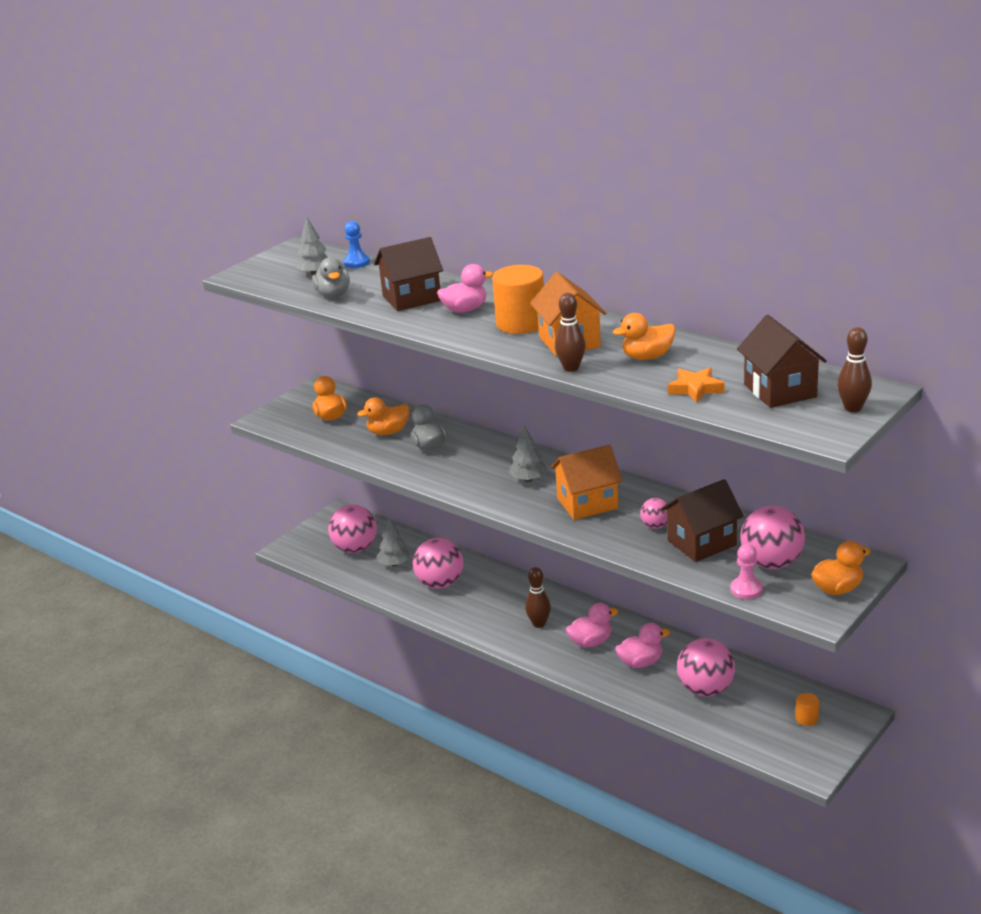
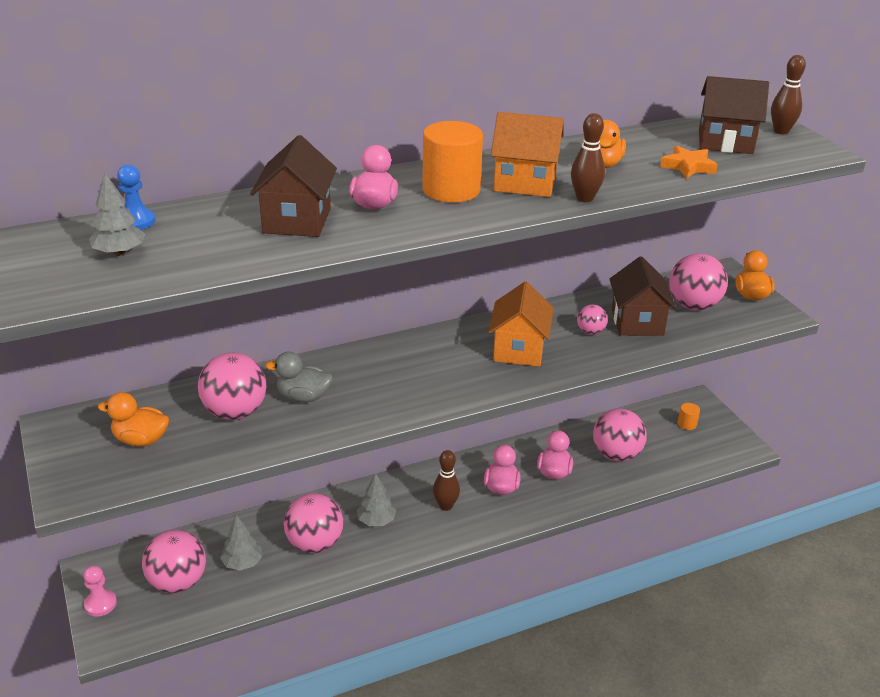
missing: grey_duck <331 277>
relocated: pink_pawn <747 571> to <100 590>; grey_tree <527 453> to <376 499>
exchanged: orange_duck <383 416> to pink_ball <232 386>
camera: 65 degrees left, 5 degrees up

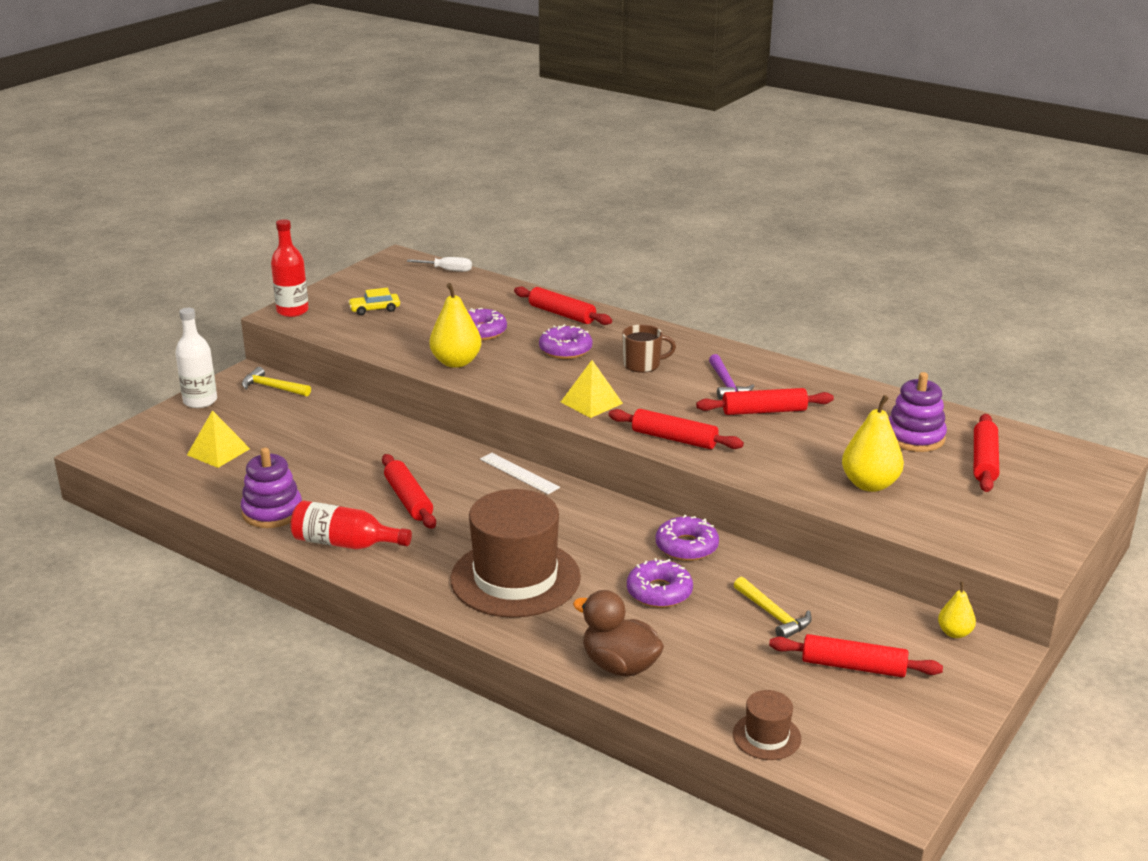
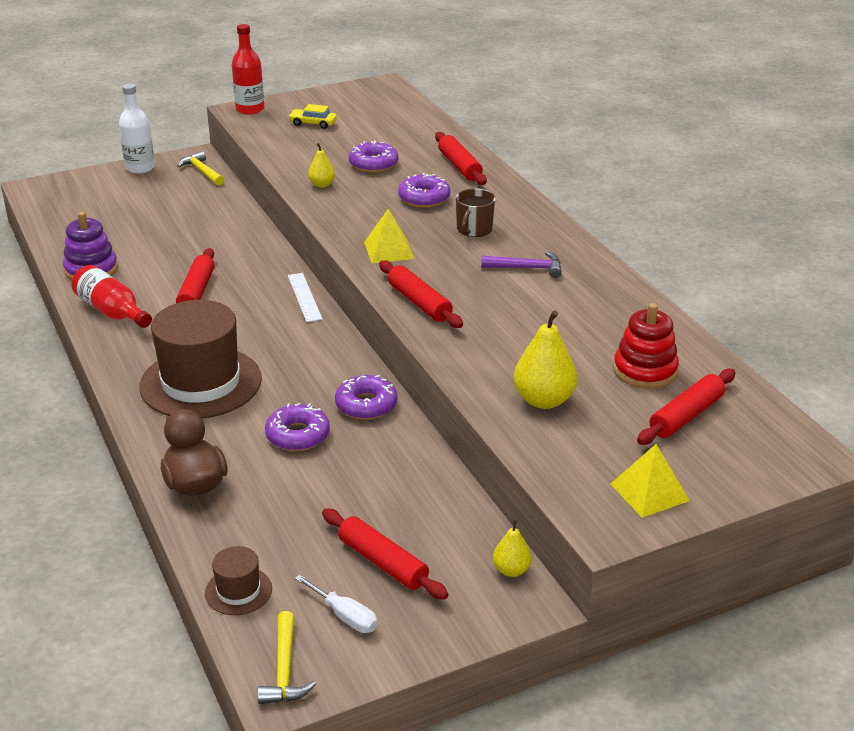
missing: red_rolling_pin <765 401>
relocated: yellow_hammer <773 607> to <287 657>; white_screwdriver <439 264> to <336 604>; yellow_pyramid <218 439> to <650 481>
colour: purple_stacking_toy <918 412> to red_stacking_toy <646 346>
spun: brown_mug <649 349> = <476 212> 90 degrees clockwise; purple_hammer <732 376> = <521 265> 105 degrees counterclockwise
size: yellow_pear <455 325> = <321 165> x0.56
camera: 30 degrees right, 5 degrees up

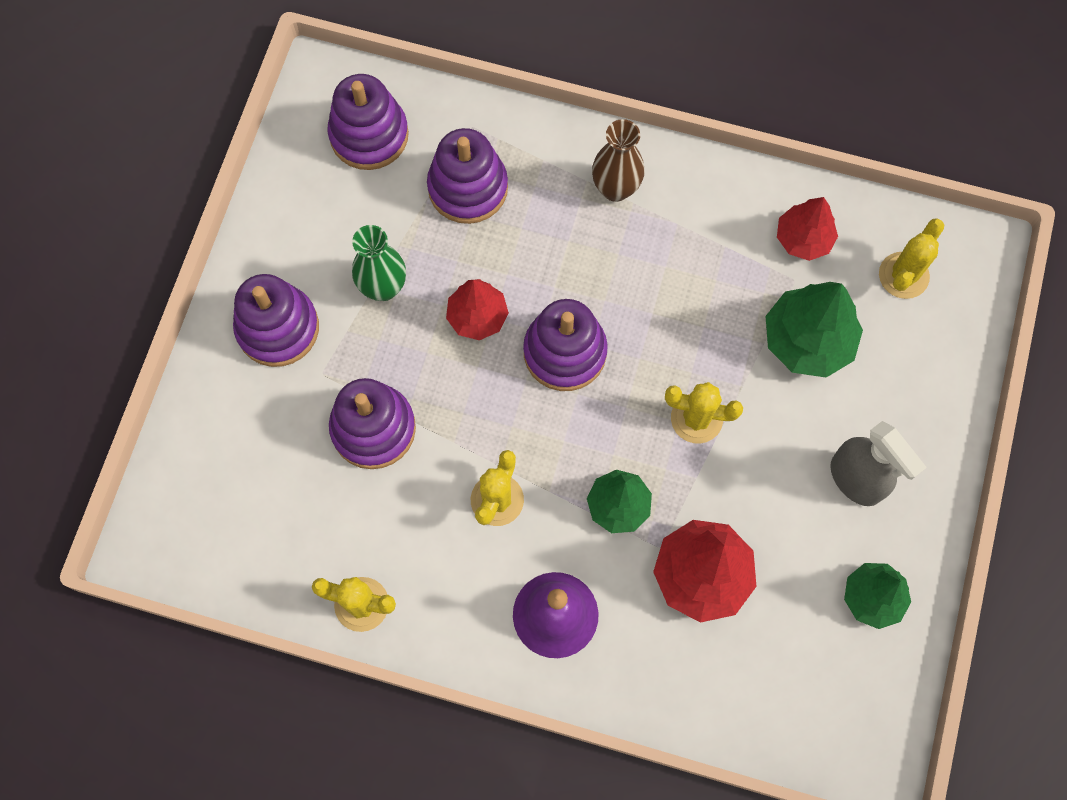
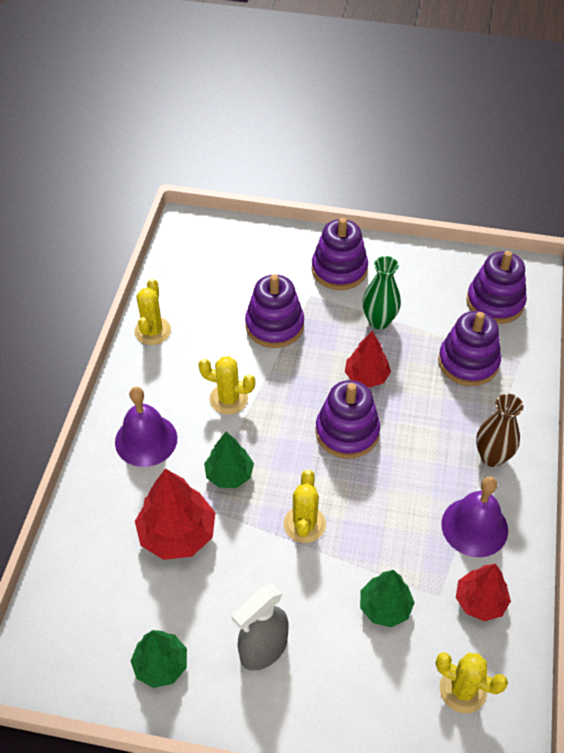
appeared: purple_bell <474 516>
size: green_tree <814 329> = <387 598> x0.65
camera: 85 degrees right, 20 degrees down

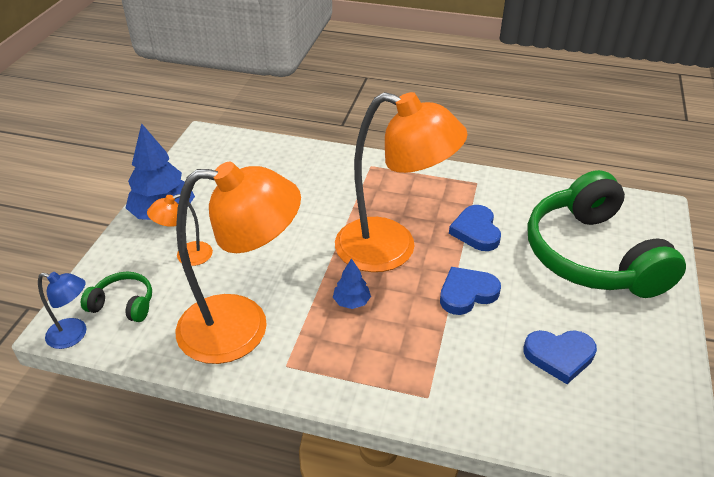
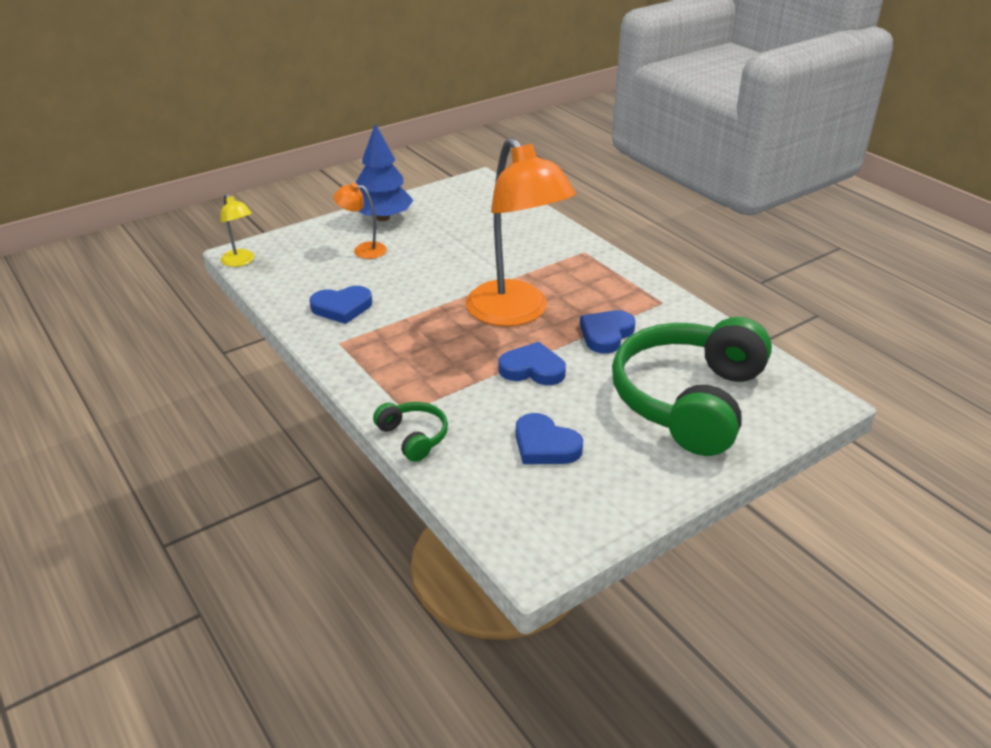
missing: blue_tree <352 283>
relocated: green_headphones <116 297> to <410 432>
exchanged: orange_lamp <238 263> to blue_heart <341 305>
colour: blue_lamp <62 310> to yellow_lamp <237 230>
camera: 40 degrees right, 5 degrees down

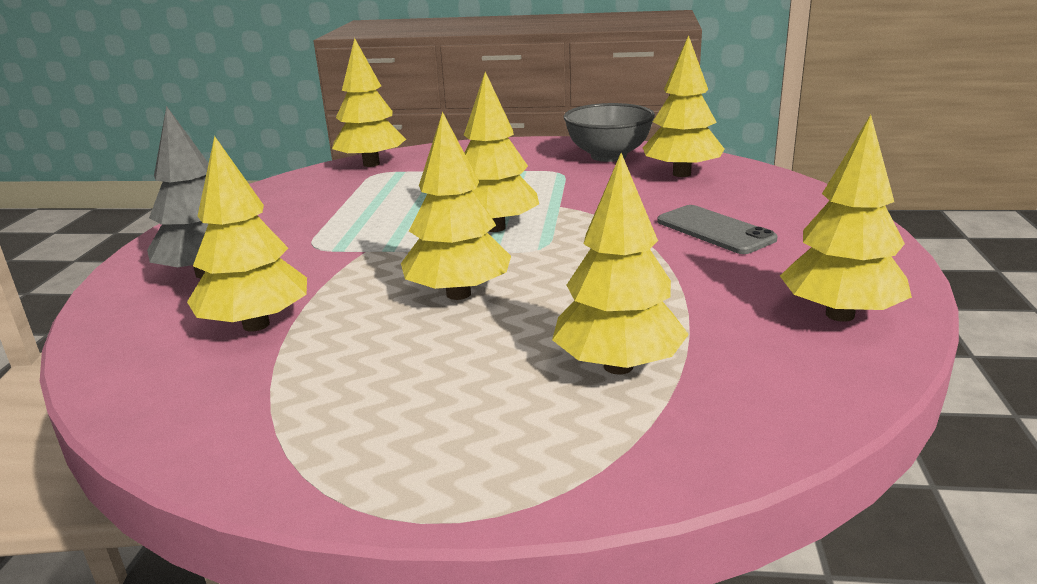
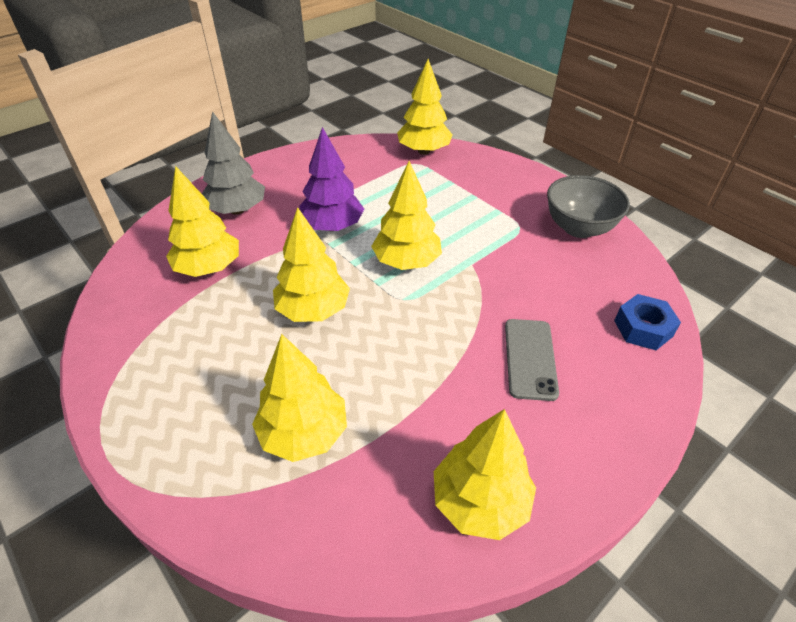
missing: yellow_tree <683 106>
appeared: purple_tree <331 179>; blue_nut <647 322>
camera: 40 degrees right, 20 degrees up

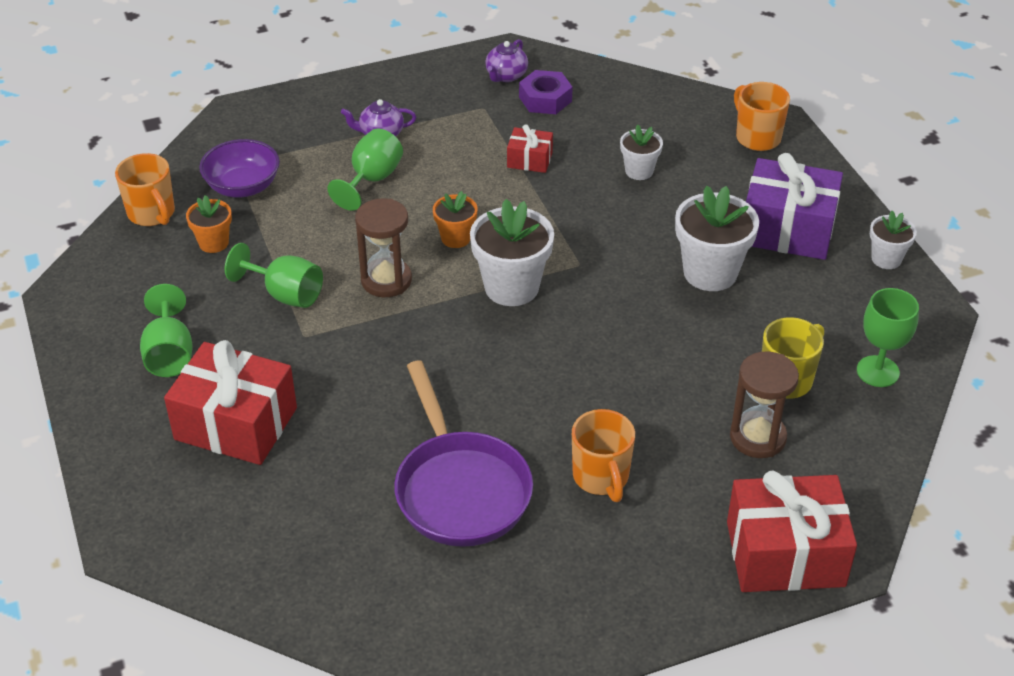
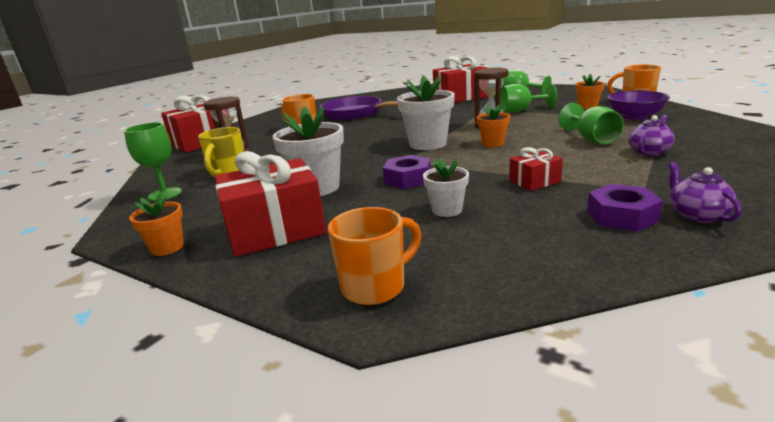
appeared: purple_nut <407 172>
colour: white_flower_pot <893 240> to orange_flower_pot <156 224>; purple_gift <794 206> to red_gift <270 204>
spun: orange_mug <762 116> = <374 256> 60 degrees counterclockwise
camera: 145 degrees right, 20 degrees down

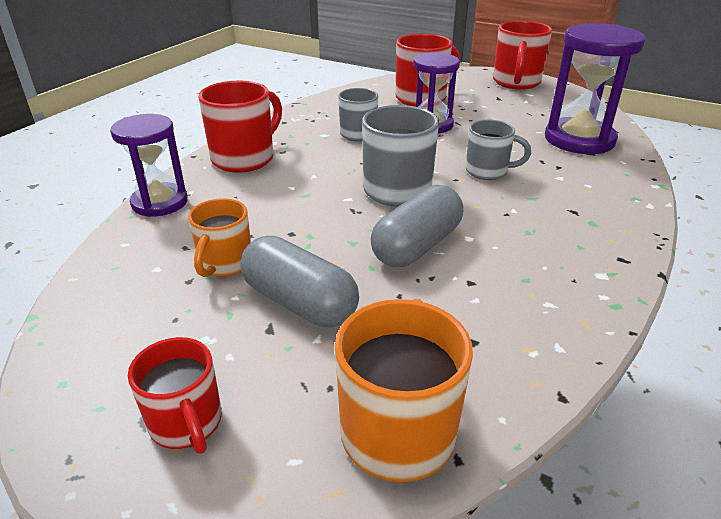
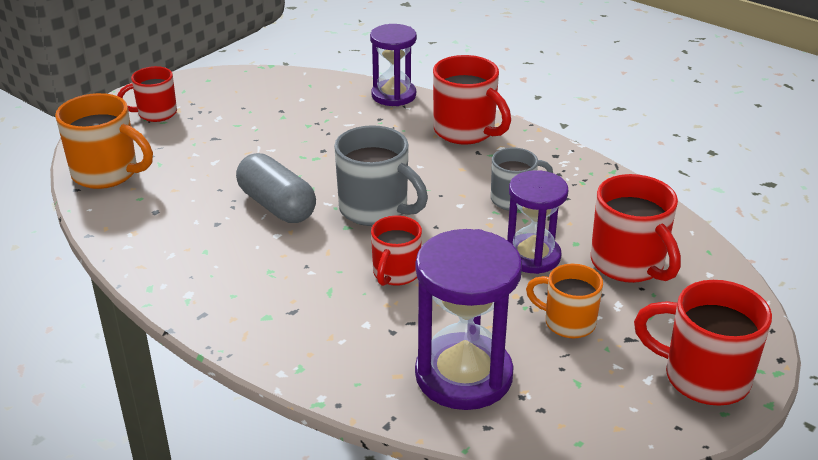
missing: grey_capsule <300 281>
relocated: orange_mug <219 237> to <564 301>
colour: grey_mug <498 150> to red_mug <396 251>
camera: 100 degrees right, 0 degrees up

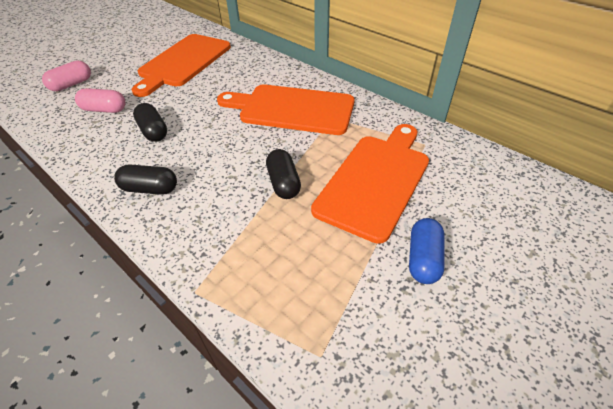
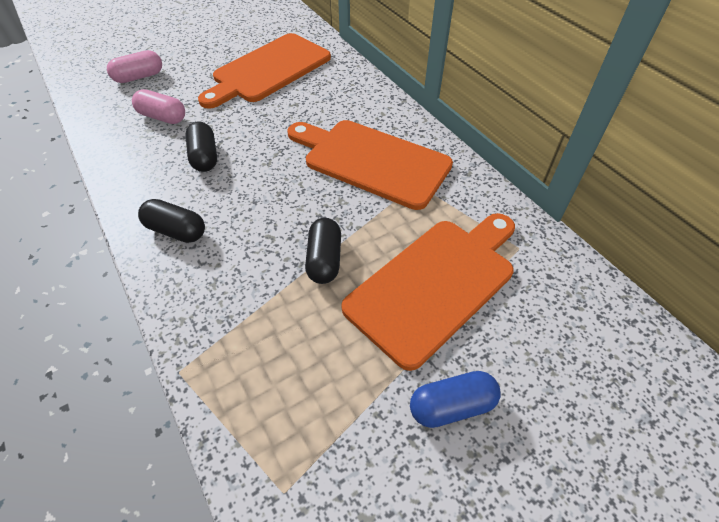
spun: blue_capsule <427 251> = <455 399> 45 degrees clockwise
camera: 15 degrees right, 5 degrees up

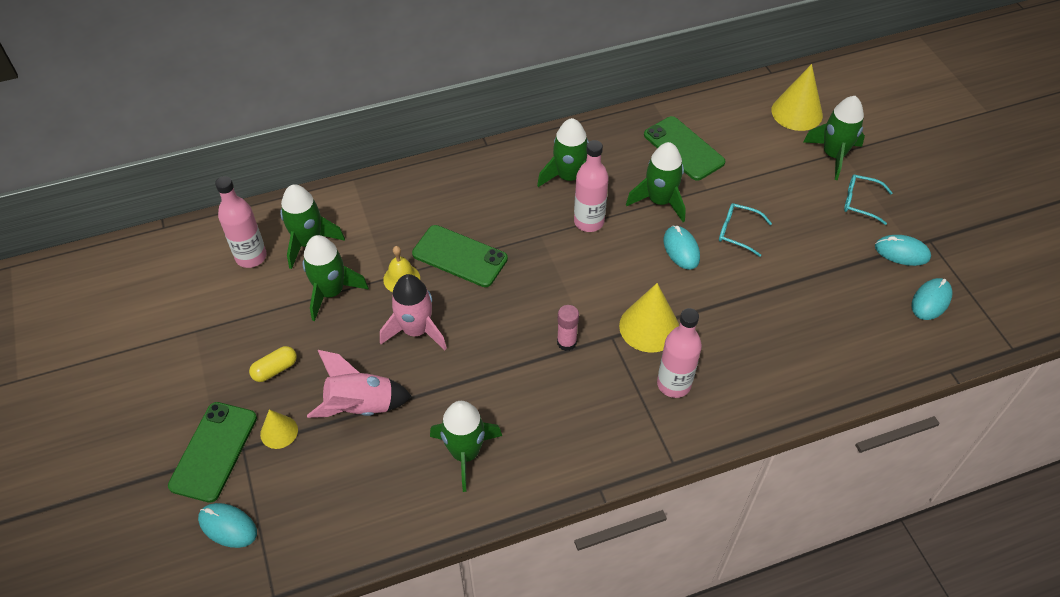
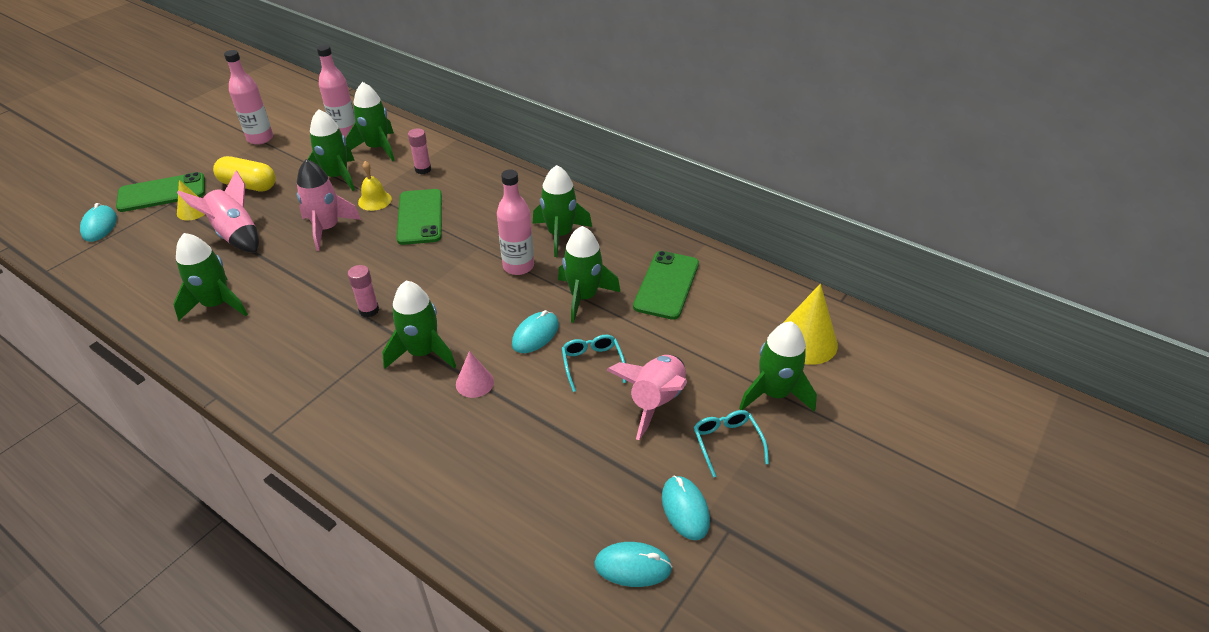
appeared: pink_glue_stick <419 151>; pink_cone <475 374>; pink_rocket <646 397>
relocated: pink_bottle <679 353> to <248 97>
exchanged: yellow_cone <649 318> to green_rocket <419 325>
size: yellow_capsule <273 364> = <244 173> x1.60
camera: 55 degrees right, 10 degrees down

